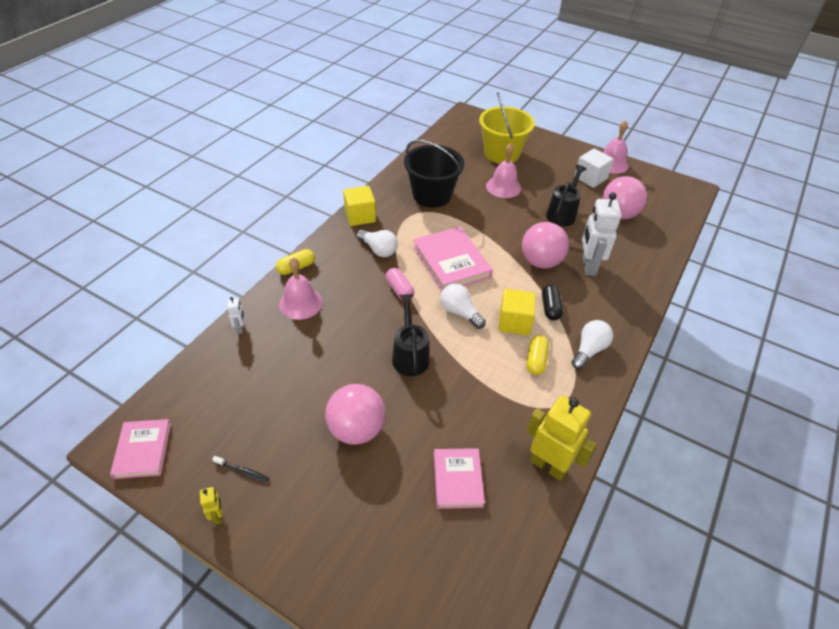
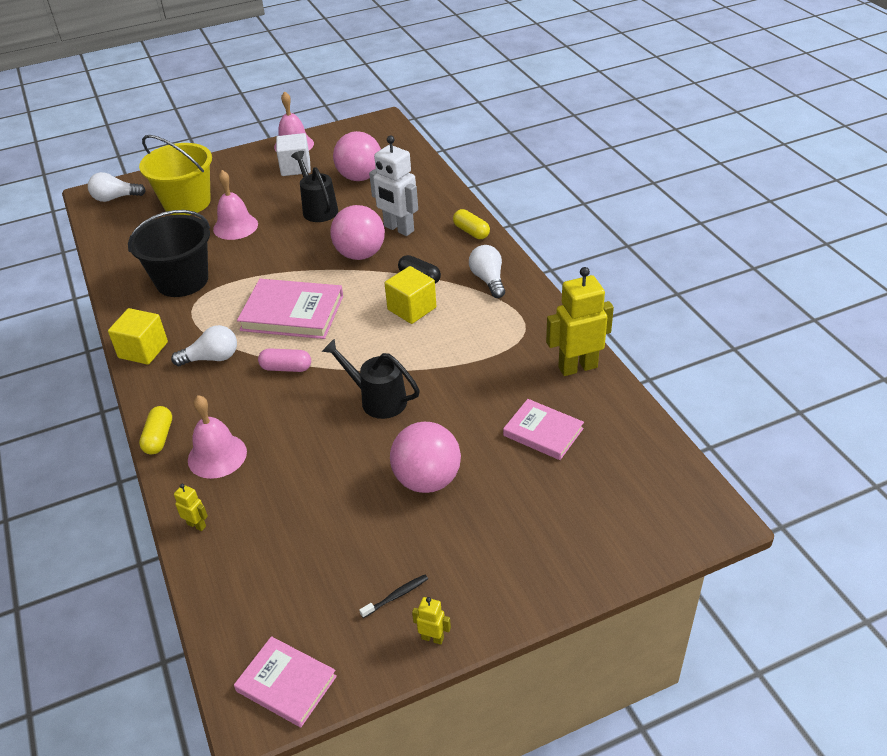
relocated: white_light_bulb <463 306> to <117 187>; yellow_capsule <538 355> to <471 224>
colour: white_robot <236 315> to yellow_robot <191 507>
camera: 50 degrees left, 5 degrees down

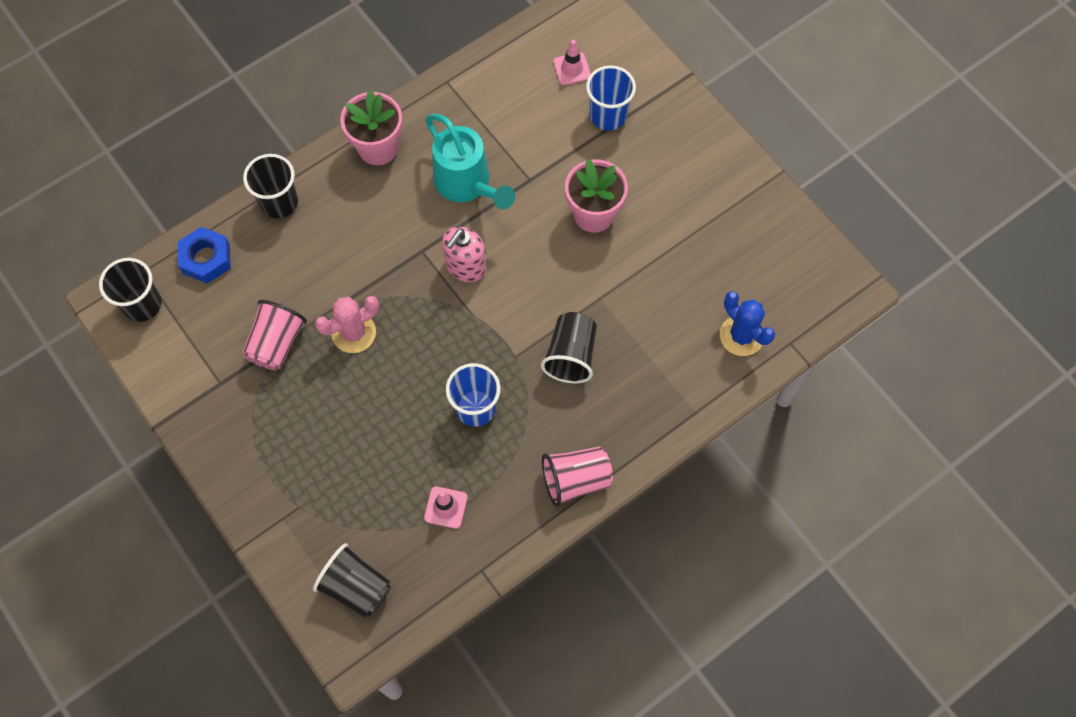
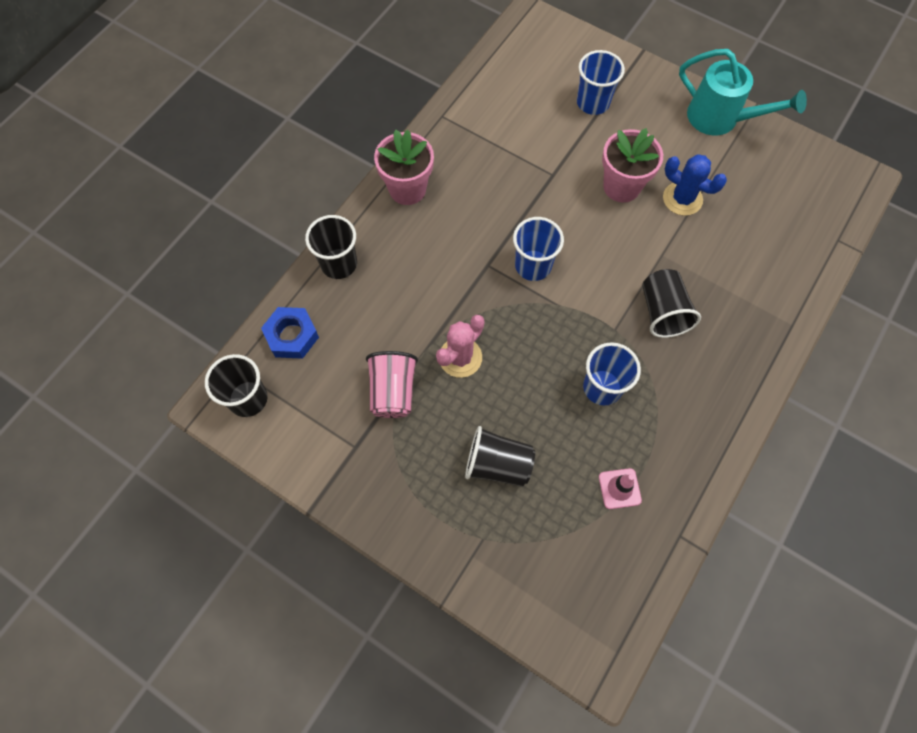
missing: pink_cup <577 476>; pink_traffic_cone <572 62>
relocated: black_cup <352 580> to <500 456>; blue_cactus <747 324> to <695 185>; turquoise_watering_can <470 161> to <743 92>
exchanged: pink_soap_dispenser <464 254> to blue_cup <538 249>
camera: 20 degrees left, 0 degrees up

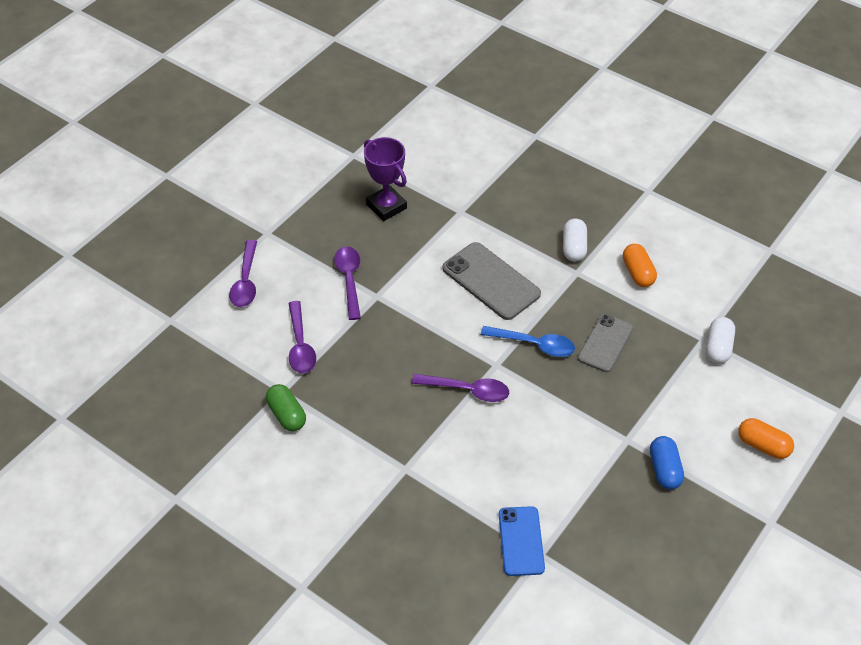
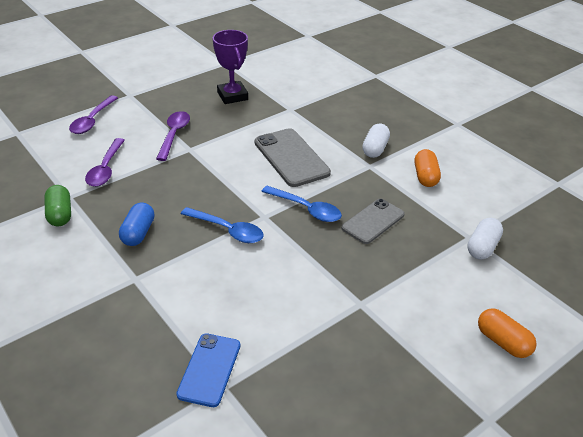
relocated: blue_capsule <667 462> to <137 224>
colour: purple_spoon <460 388> to blue_spoon <222 225>
camera: 15 degrees right, 10 degrees down

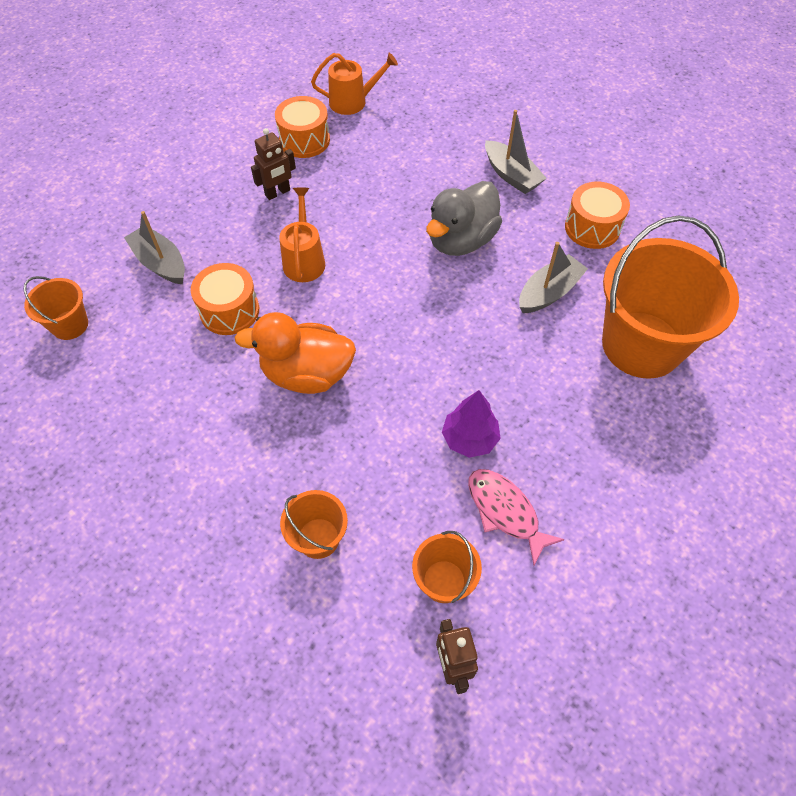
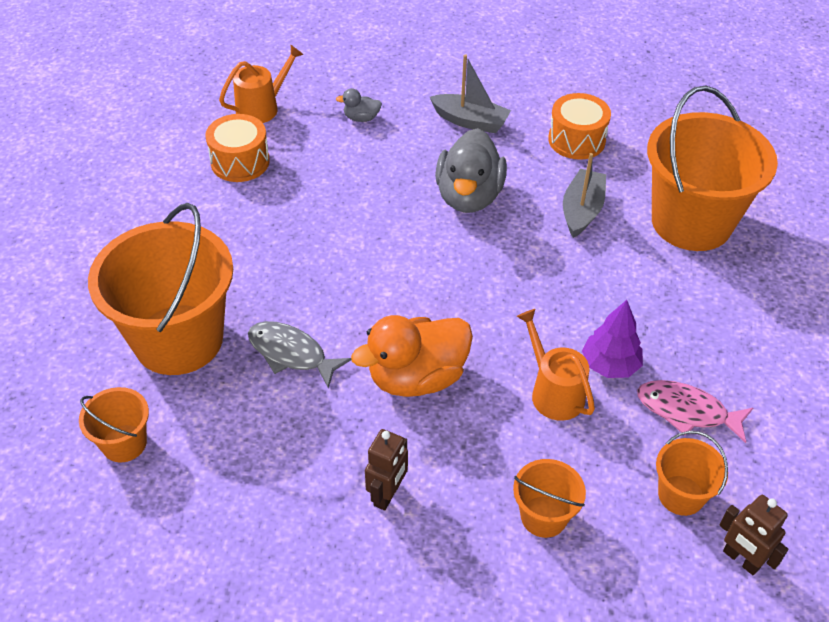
appeared: grey_duck <359 105>
relocated: brown_robot <273 164> to <386 470>; orange_watering_can <302 234> to <556 365>
exchanged: grey_boat <154 247> to orange_bucket <160 289>; orange_drum <225 299> to grey_fish <300 354>
camera: 30 degrees left, 10 degrees down

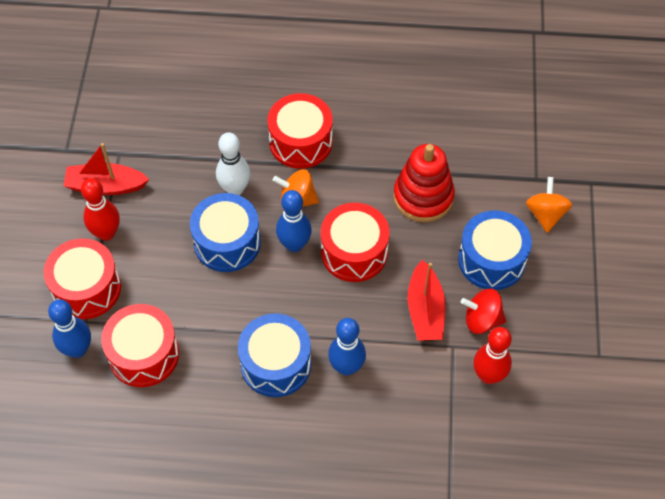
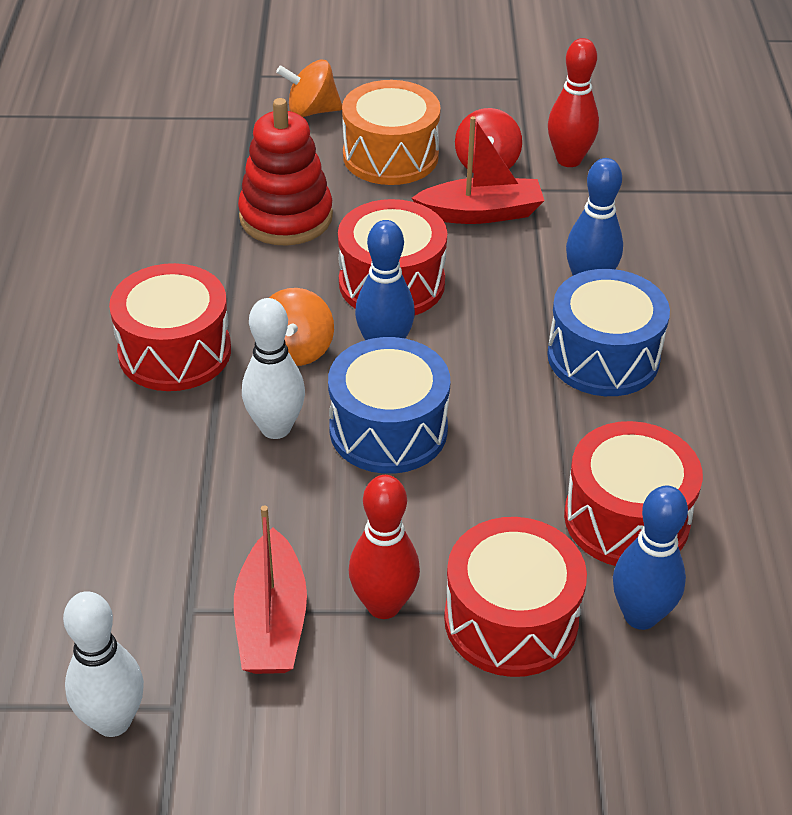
appeared: white_bowling_pin <103 664>
colour: blue_drum <495 250> to orange_drum <391 132>
camera: 95 degrees left, 15 degrees down

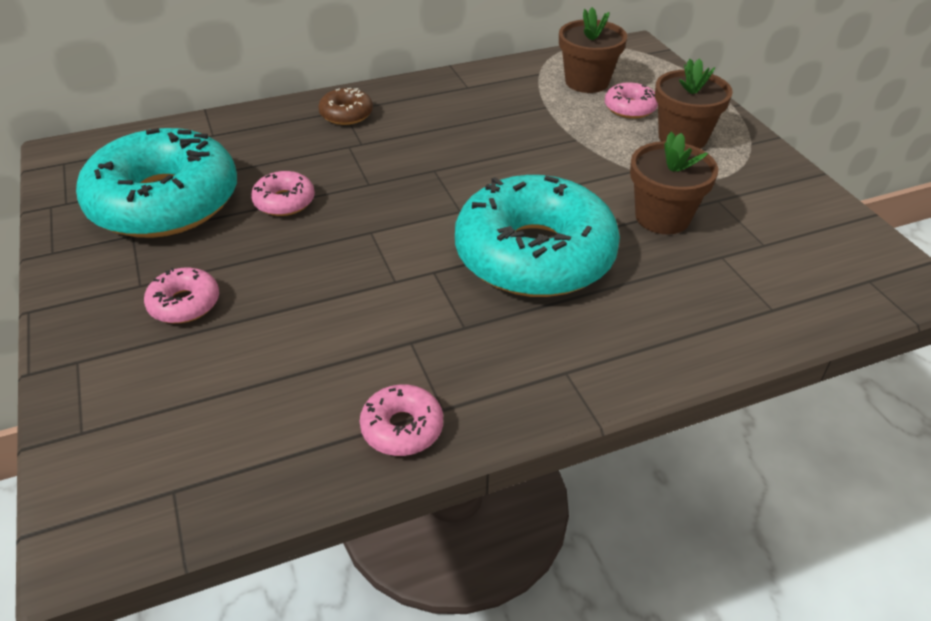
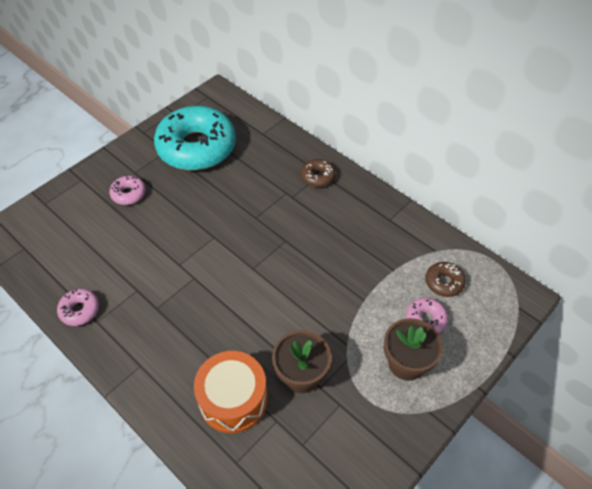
missing: pink_donut <283 193>; turquoise_donut <537 236>
appeared: orange_drum <231 392>
exchanged: brown_flower_pot <593 50> to brown_donut <446 279>
camera: 65 degrees right, 10 degrees up

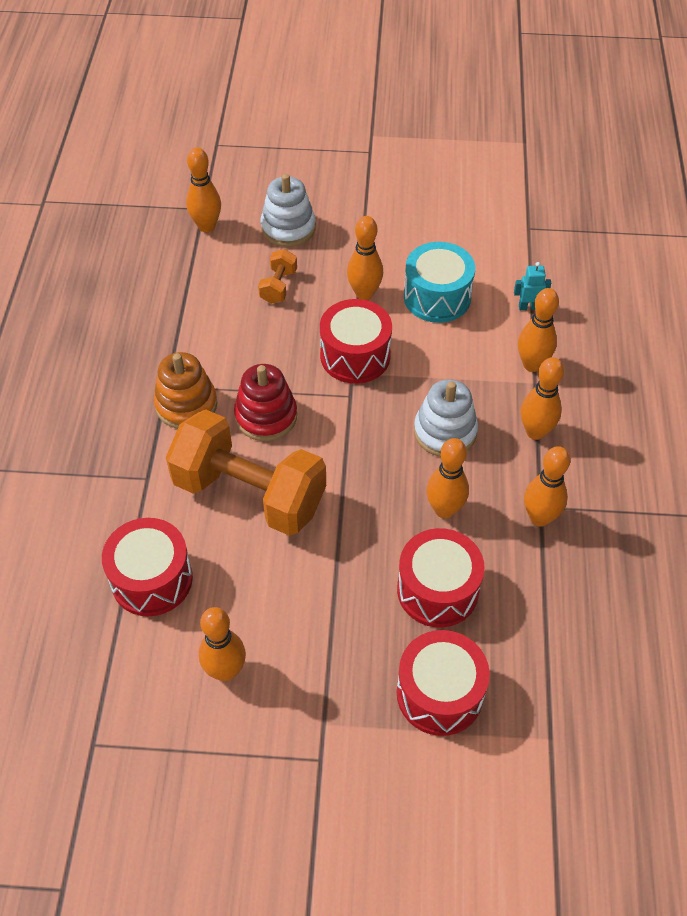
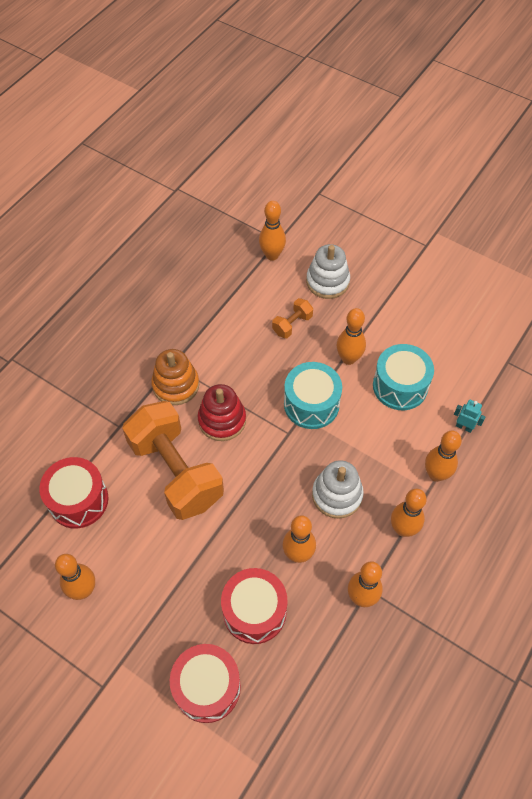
colour: red_drum <356 341> to turquoise_drum <313 395>
camera: 30 degrees right, 5 degrees up

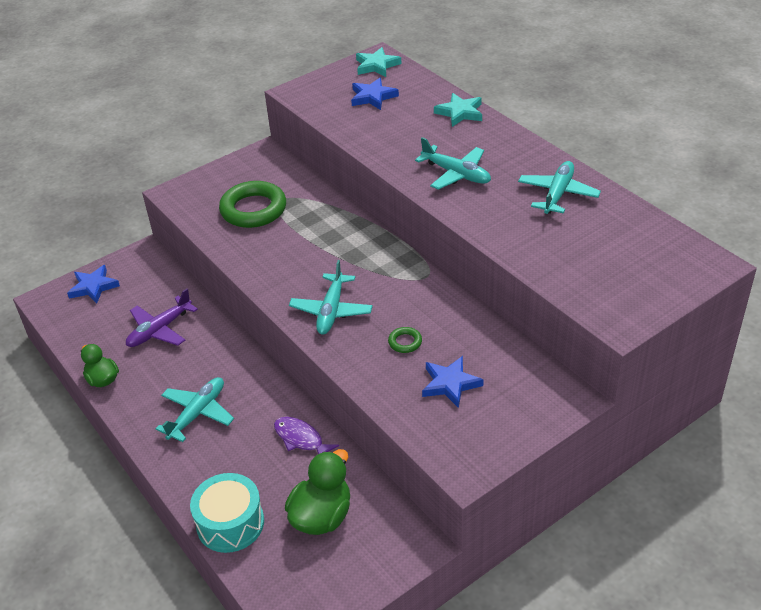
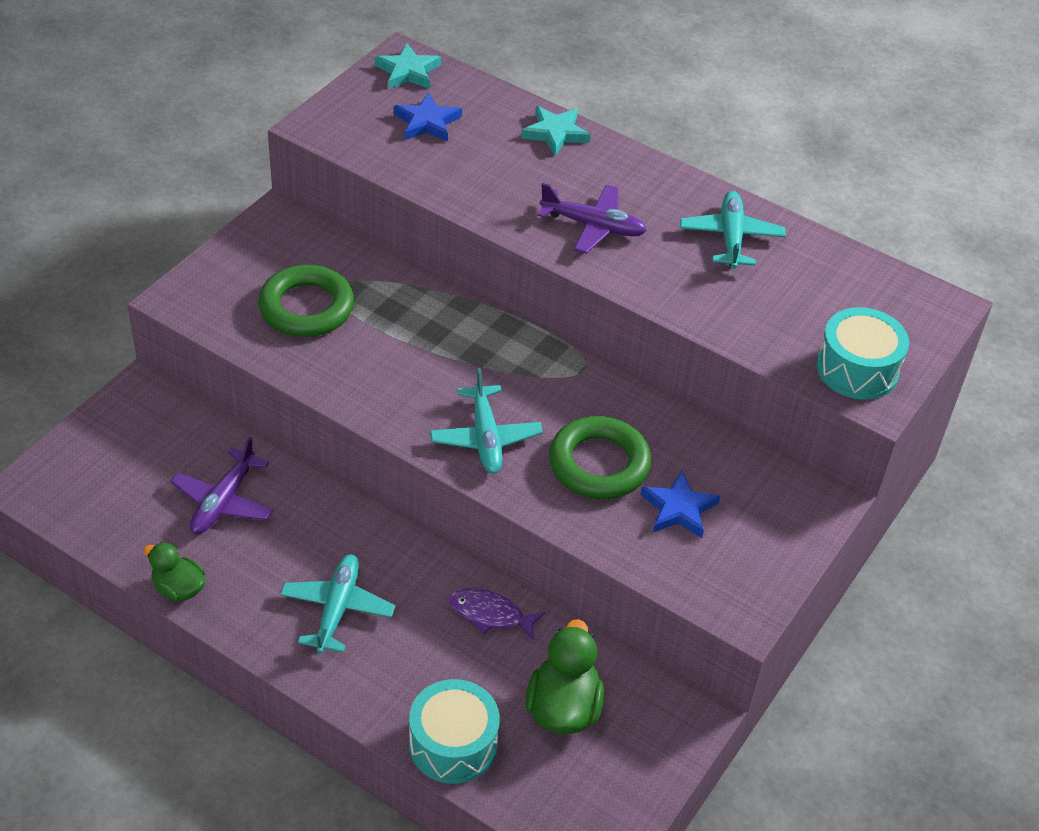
missing: blue_star <93 284>
appeared: turquoise_drum <863 353>
colour: turquoise_plane <453 163> to purple_plane <592 218>
size: green_ring <405 340> = <600 457> x2.31
camera: 25 degrees left, 5 degrees up

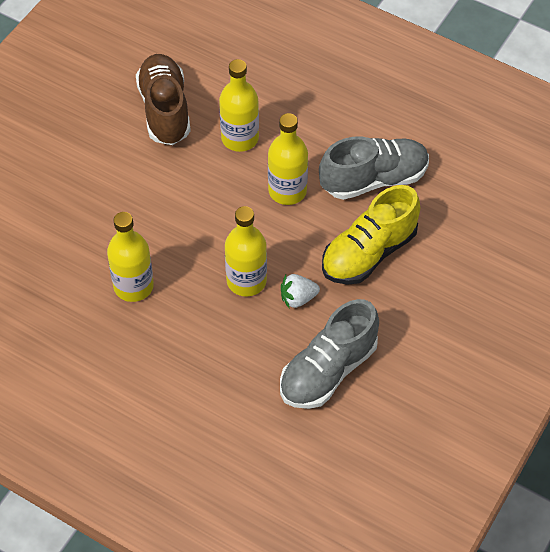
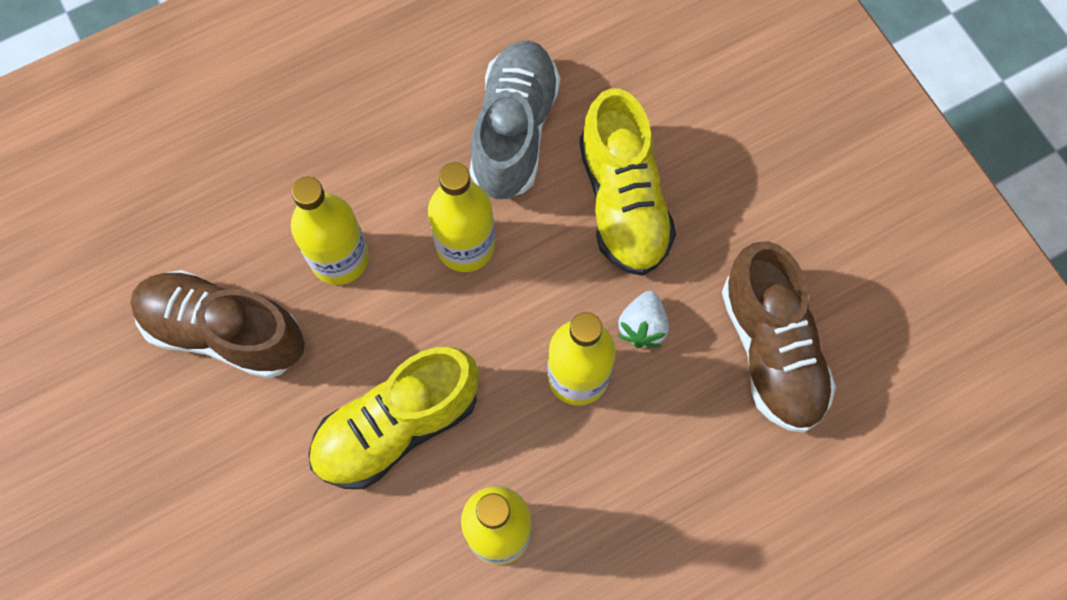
appeared: yellow_shoe <393 418>
colour: grey_shoe <329 354> to brown_shoe <779 337>
camera: 60 degrees left, 15 degrees up

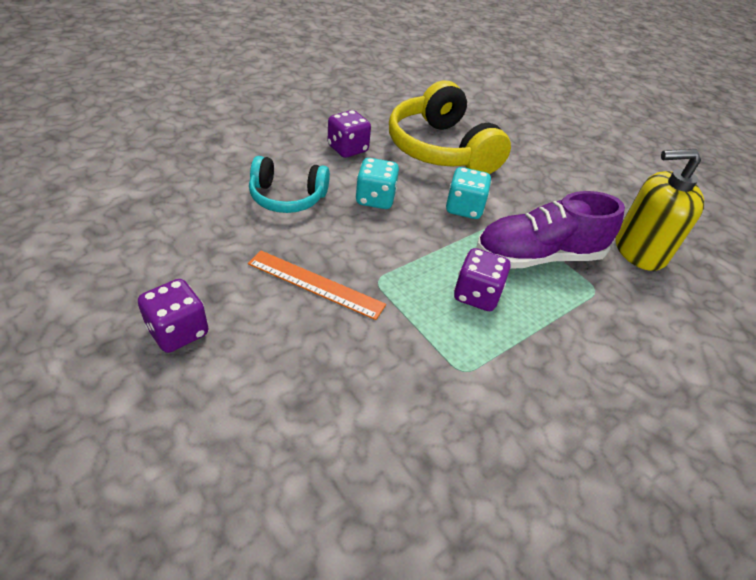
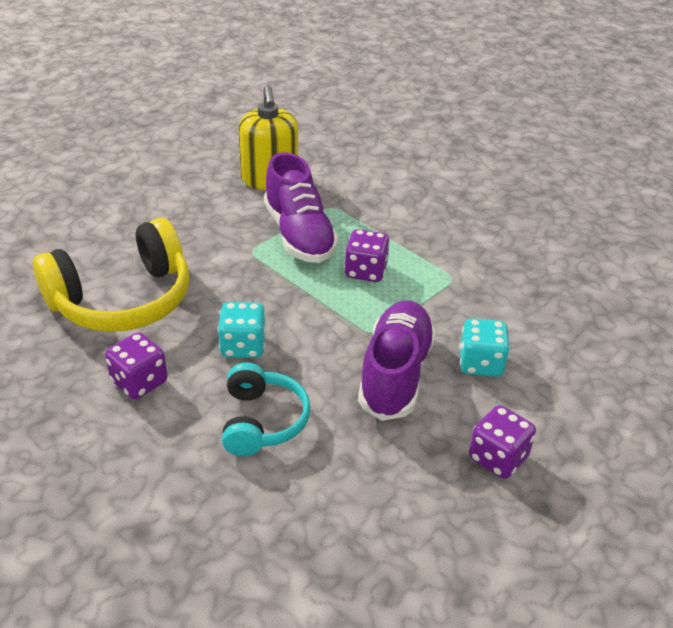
relocated: turquoise_dice <469 193> to <484 348>
exchanged: orange_ruler <317 285> to purple_shoe <397 360>
camera: 95 degrees left, 5 degrees down

